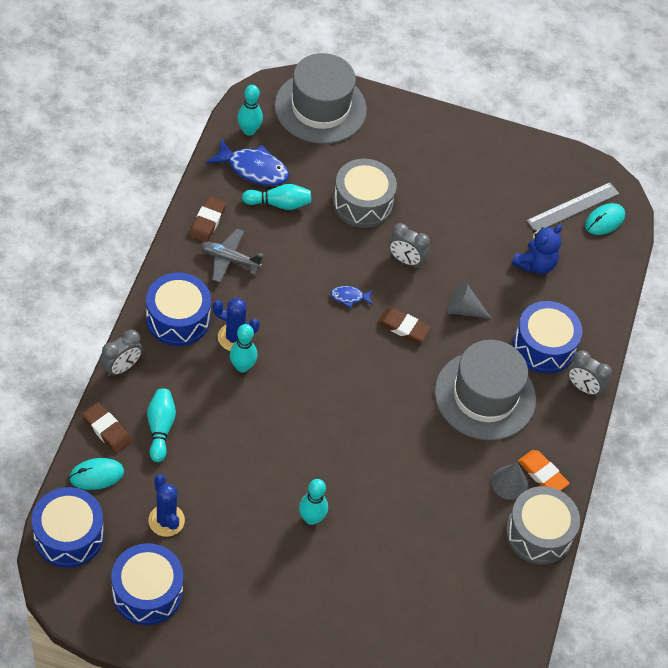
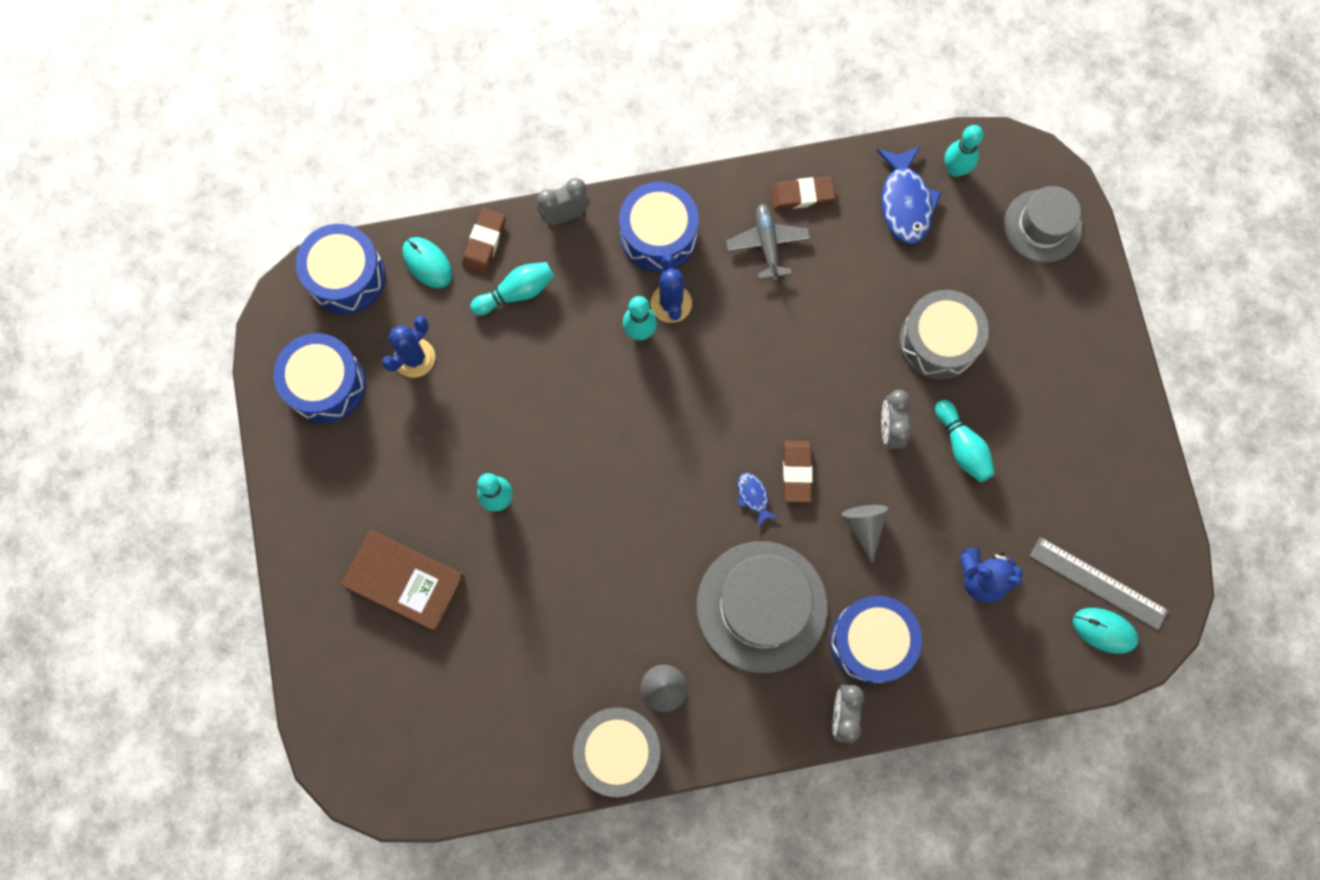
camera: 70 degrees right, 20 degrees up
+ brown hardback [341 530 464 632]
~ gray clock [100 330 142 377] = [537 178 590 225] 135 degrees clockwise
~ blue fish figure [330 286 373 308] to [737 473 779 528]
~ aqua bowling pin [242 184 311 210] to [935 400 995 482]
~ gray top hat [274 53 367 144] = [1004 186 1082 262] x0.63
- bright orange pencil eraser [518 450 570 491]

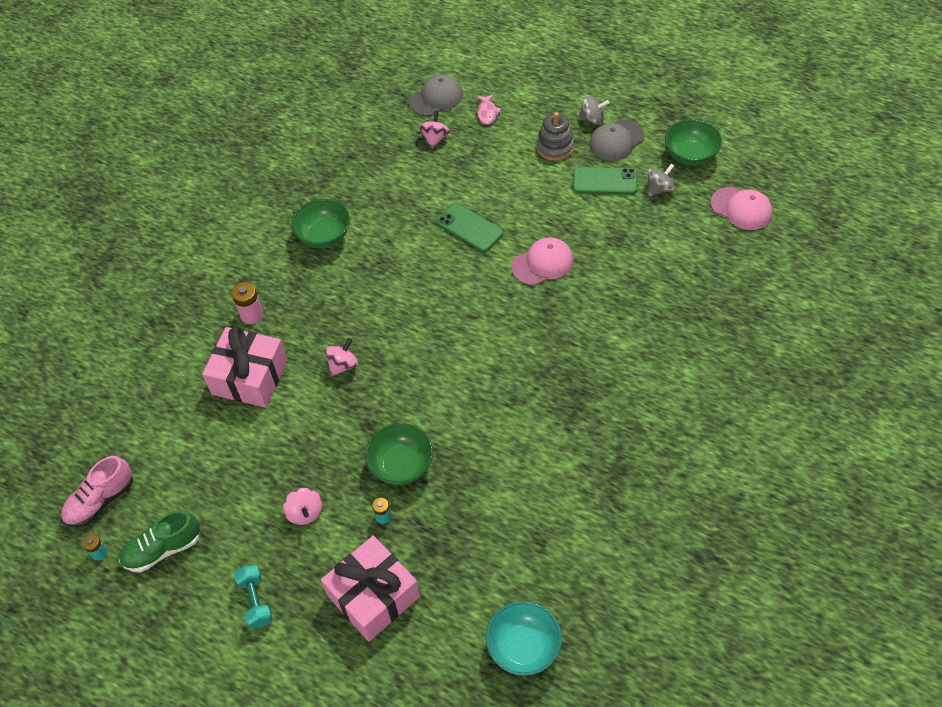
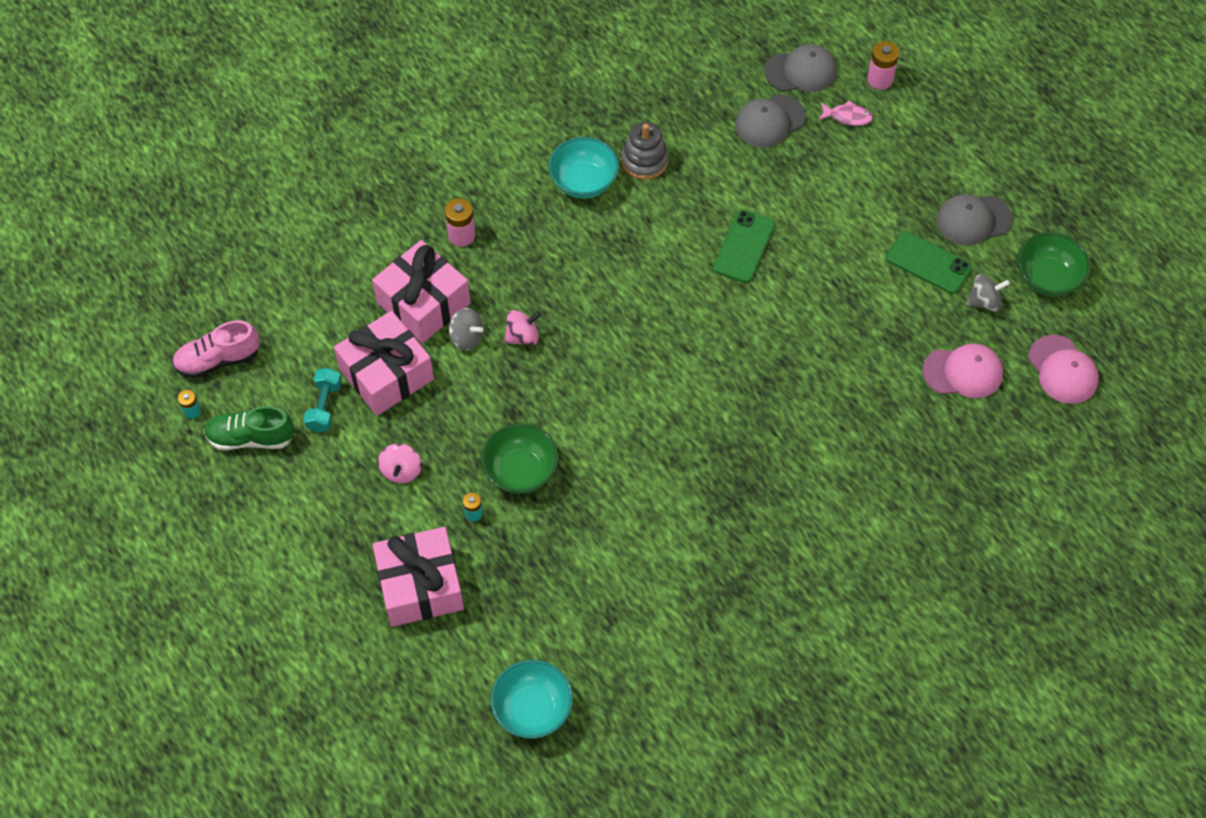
camera: 25 degrees right, 5 degrees up
~ aqua dumbbell [234 565 273 629] to [304 368 342 432]
+ rosy wrapped gift [334 311 434 416]
~ gray whirligig [578 95 609 124] to [449 308 484 350]
~ emerald deep dish [291 199 350 248] to aqua deep dish [548 137 619 198]
~ gray stacking toy [536 112 574 161] to [621 122 669 180]
~ emerald phone [437 203 503 252] = [713 210 775 283] 45 degrees clockwise
~ rosy whirligig [419 111 450 148] to gray peaked cap [735 94 806 148]
~ rosy fish figure [477 94 501 125] = [818 100 873 126] 105 degrees counterclockwise
+ rosy battery [867 41 899 90]
~ rosy peaked cap [511 237 574 286] to [923 343 1003 398]

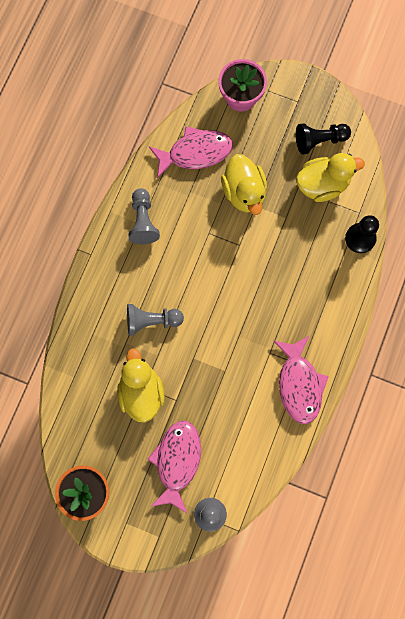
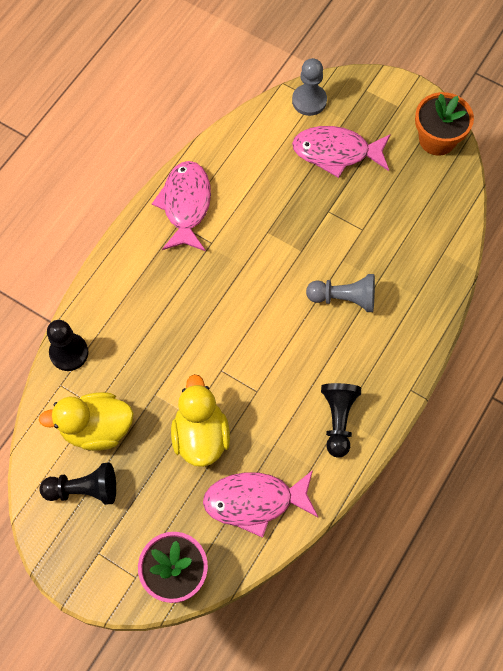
camera: 170 degrees left, 10 degrees down
~ rosy fish figure [147 421 201 514] = [292 126 391 178] 75 degrees clockwise
~ gray chess pawn [129 188 160 244] to jet-black chess pawn [321 383 361 458]
- golden toy duck [117 348 165 422]

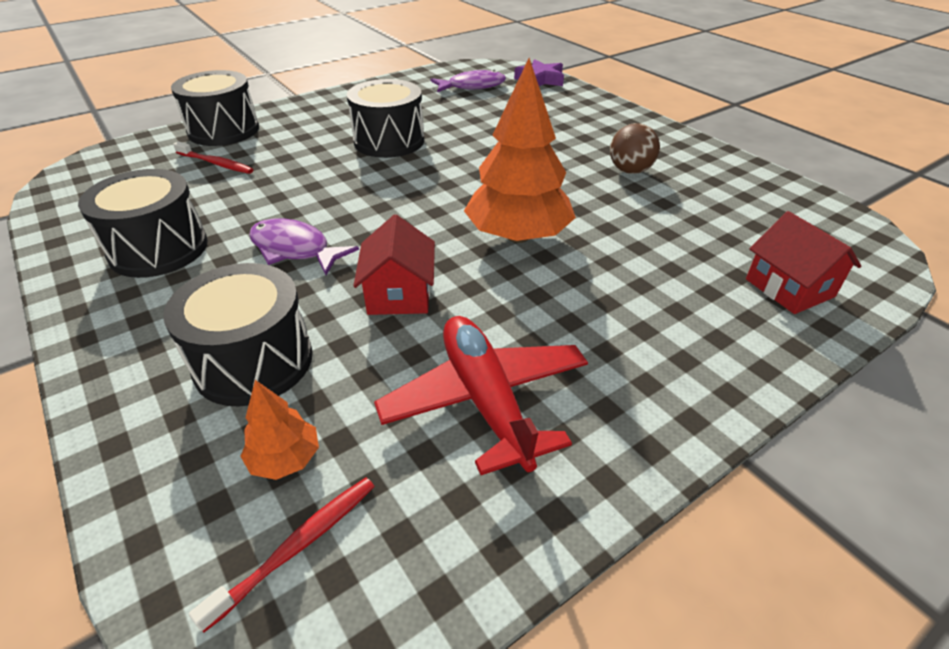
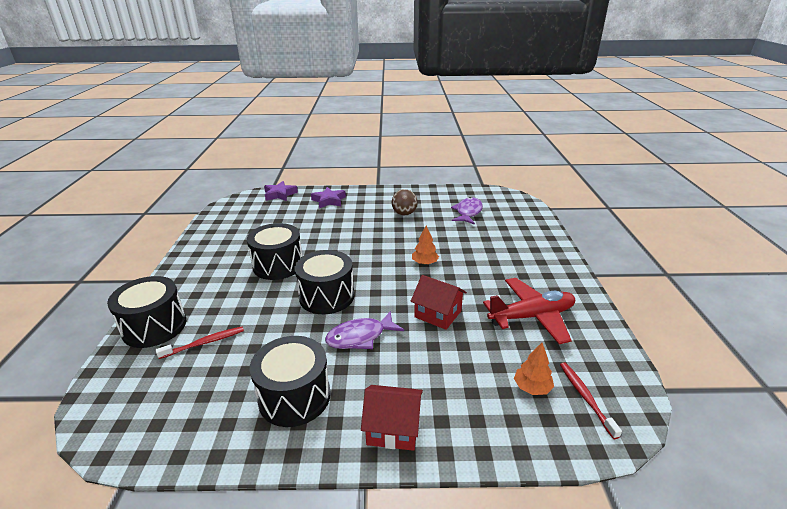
camera: 55 degrees left, 10 degrees down
~ jet-black snare drum [163 263 313 406] to [294 250 354 314]
+ royal purple star shape [311 187 346 209]
~ red cottage [746 211 861 314] to [361 385 423 451]
~ bright orange tree [464 58 576 243] = [412 226 439 265] x0.46
~ royal purple fish figure [431 70 506 93] to [451 197 483 225]
~ red toy plane [374 316 588 475] = [483 278 575 344] 150 degrees clockwise

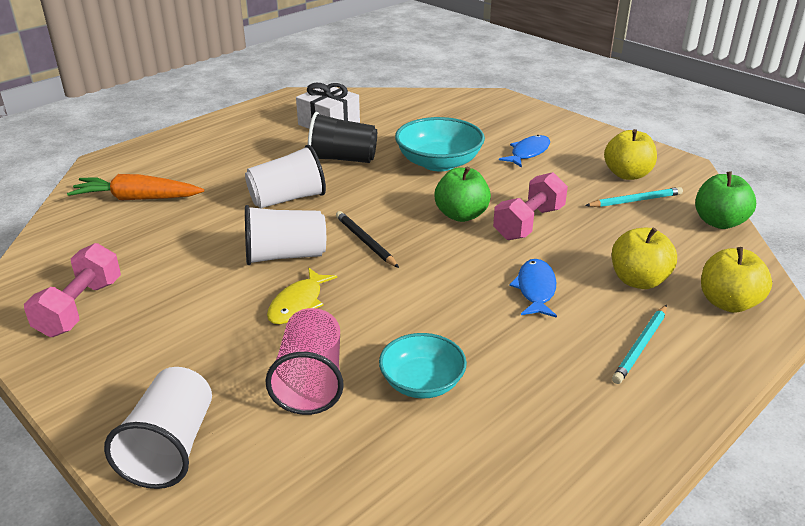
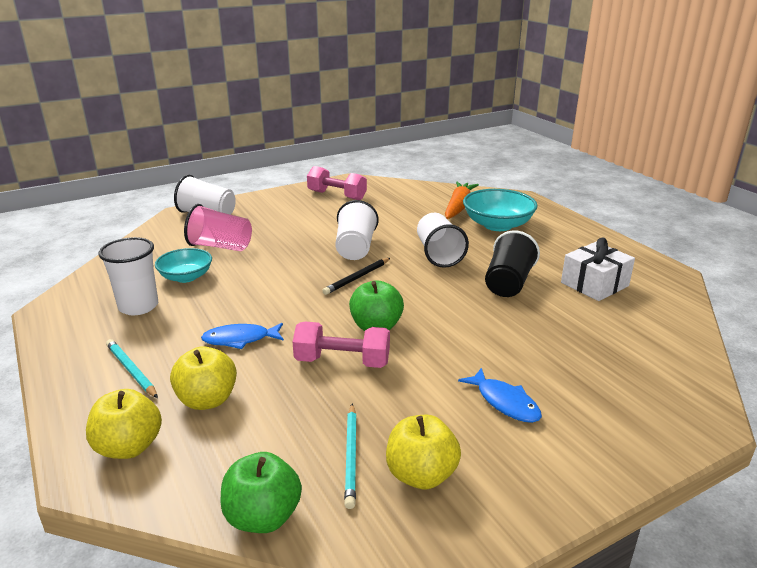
camera: 105 degrees right, 5 degrees down
+ pure white cup [98 237 158 315]
~ blue fish figure [509 259 557 318] = [201 323 284 349] 150 degrees clockwise
~ rosy dumbbell [493 172 568 240] = [293 322 390 368] 45 degrees counterclockwise
~ jet-black wooden pencil [336 211 399 268] = [323 258 390 295] 150 degrees clockwise
~ aqua deep dish [395 117 485 171] to [463 189 538 231]
- golden fish figure [267 268 337 324]

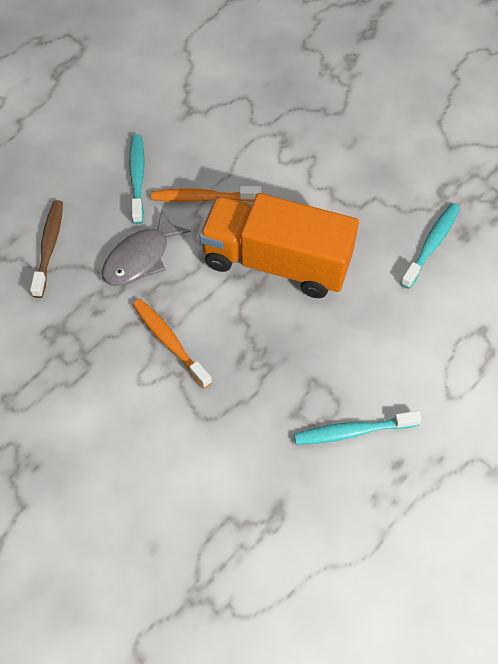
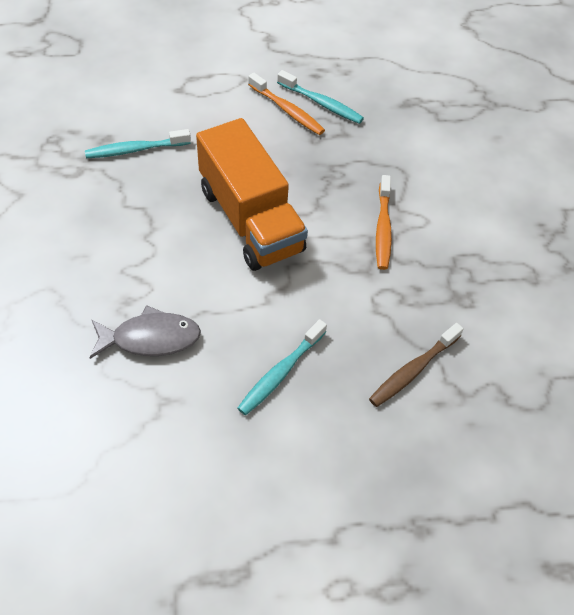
camera: 140 degrees left, 5 degrees down
~ gray fish figure [102 210 191 286] to [89 305 201 359]
~ bright orange toothbrush [151 186 261 202] to [248 73 325 135]

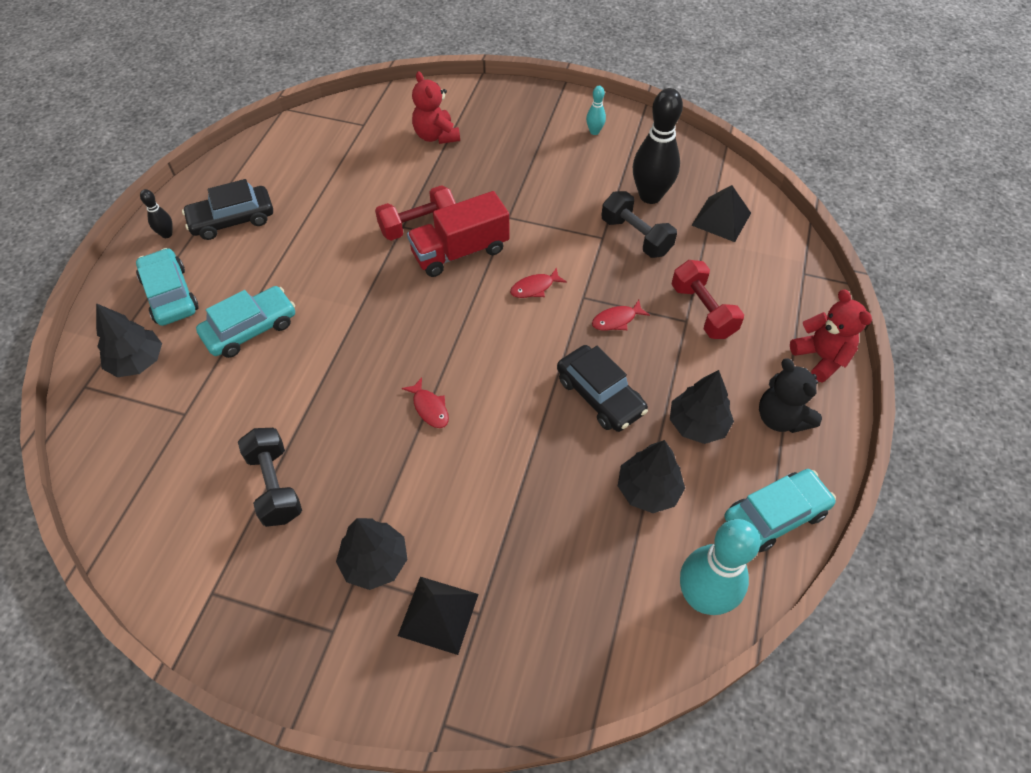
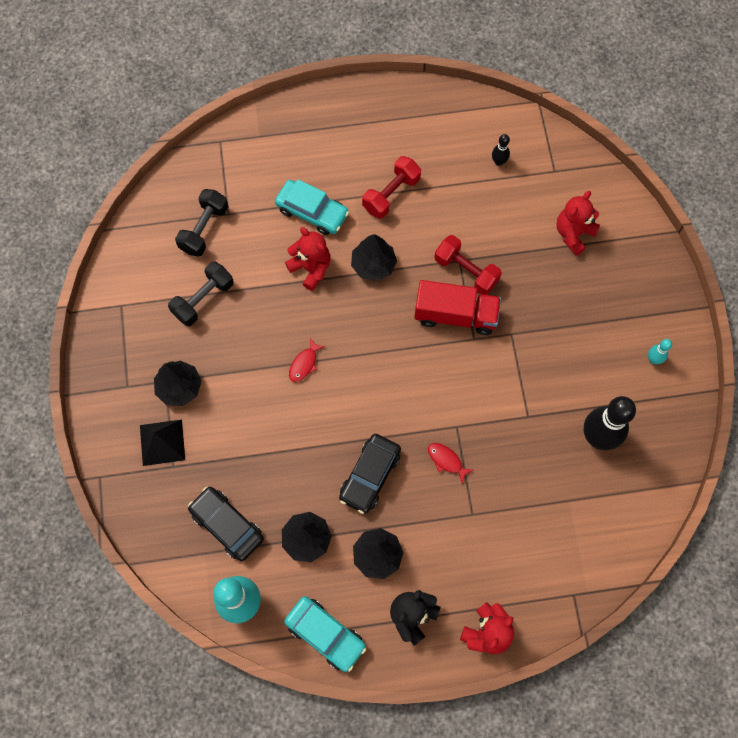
camera: 65 degrees right, 15 degrees up
~ jet-black dumbbell [601 191 677 258] to [175 189 228 257]
~ jet-black automobile [182 179 273 240] to [188 486 264 561]
+ red teddy bear [285 227 331 291]
~ jet-black tree [96 303 162 377] to [351 234 397 281]
~ red dumbbell [671 260 744 339] to [362 156 421 219]
~ red toy truck [407 191 510 277] = [414 280 501 335] 150 degrees clockwise
~ jet-black bowling pin [140 189 173 238] to [492 134 510 166]
- aqua automobile [136 248 199 326]
- red fish figure [510 267 567 298]
- jet-black pyramid shape [691 185 751 242]

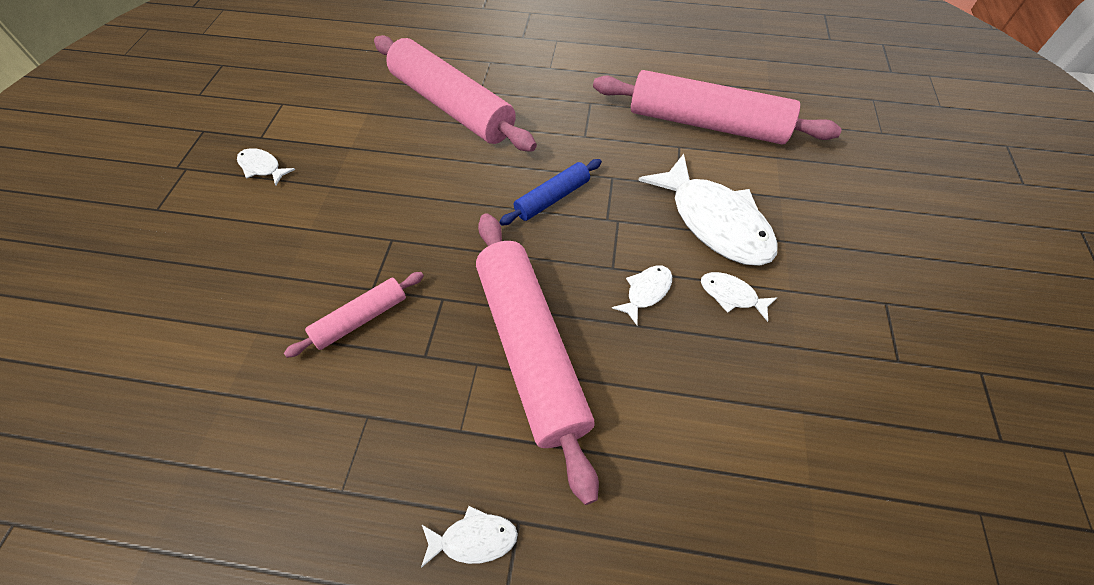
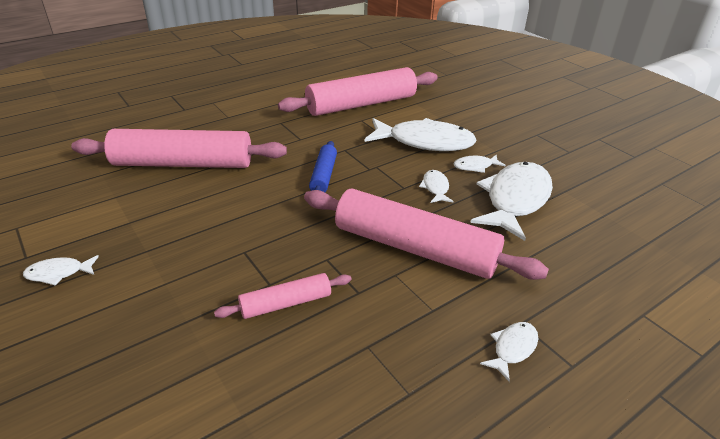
camera: 45 degrees left, 20 degrees down
~ rosy pastry roller [284 272 424 358] = [214 273 352 319] 60 degrees clockwise
+ pure white fish figure [470 162 553 241]

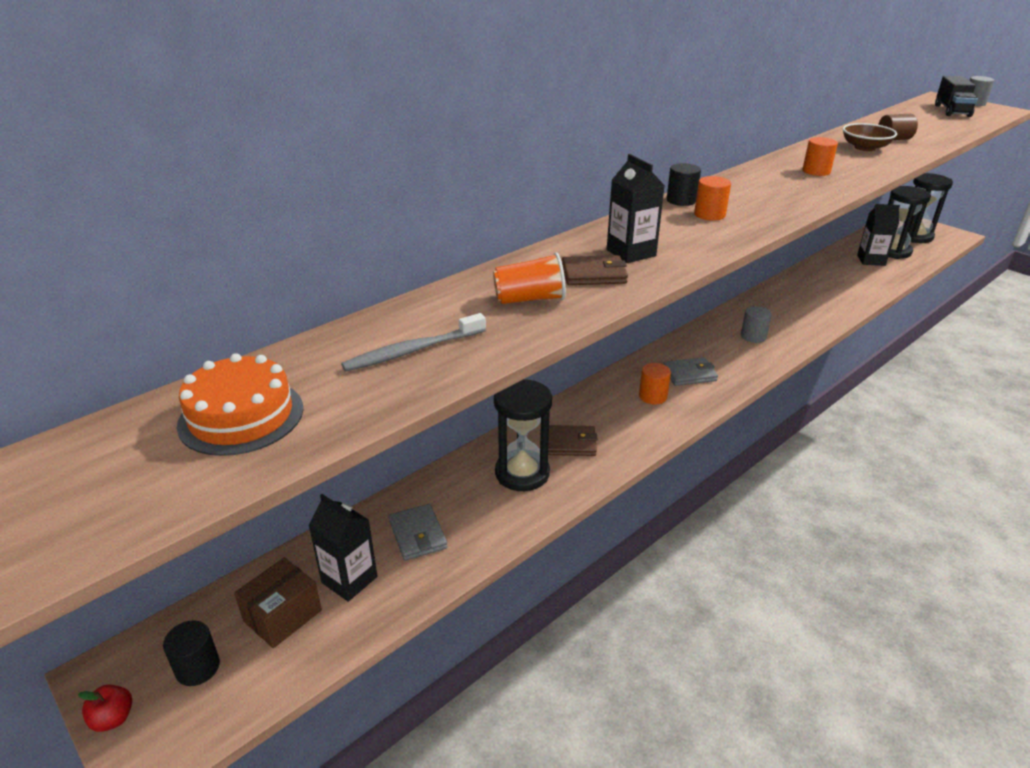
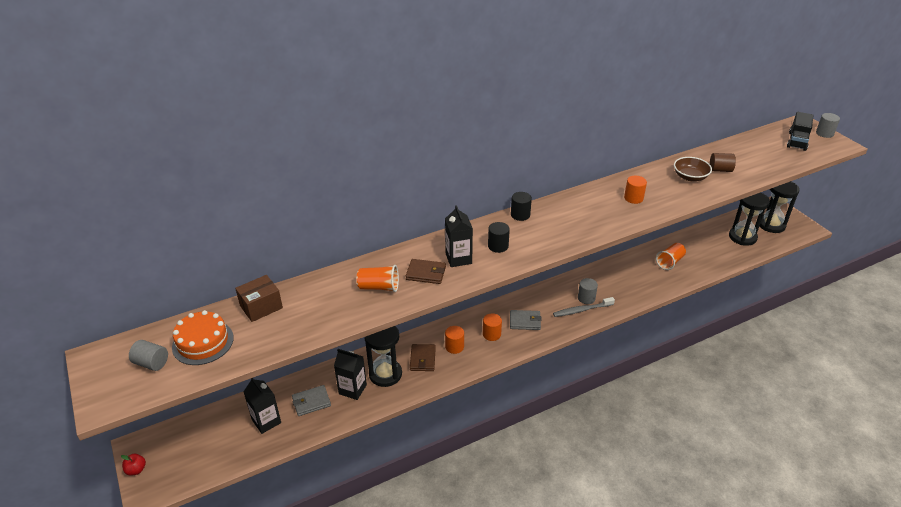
camera: 15 degrees right, 5 degrees up
+ gray cylinder [129 340 168 371]
~ brown parcel [234 557 322 648] to [235 275 283 322]
~ gray billfold [389 504 448 561] = [292 385 331 416] 75 degrees clockwise
~ jet-black milk carton [857 204 900 266] to [334 349 367 400]
~ brown billfold [548 425 598 456] = [410 344 436 371] 75 degrees clockwise
~ bright orange cylinder [694 176 731 221] to [445 326 464 354]
~ jet-black cylinder [163 620 220 686] to [488 222 510 253]
~ gray toothbrush [341 313 486 372] to [553 297 615 317]
+ bright orange cup [656 243 686 270]

